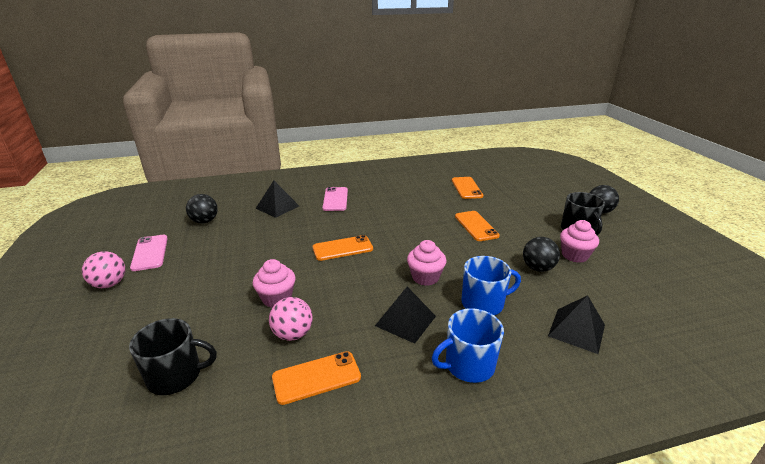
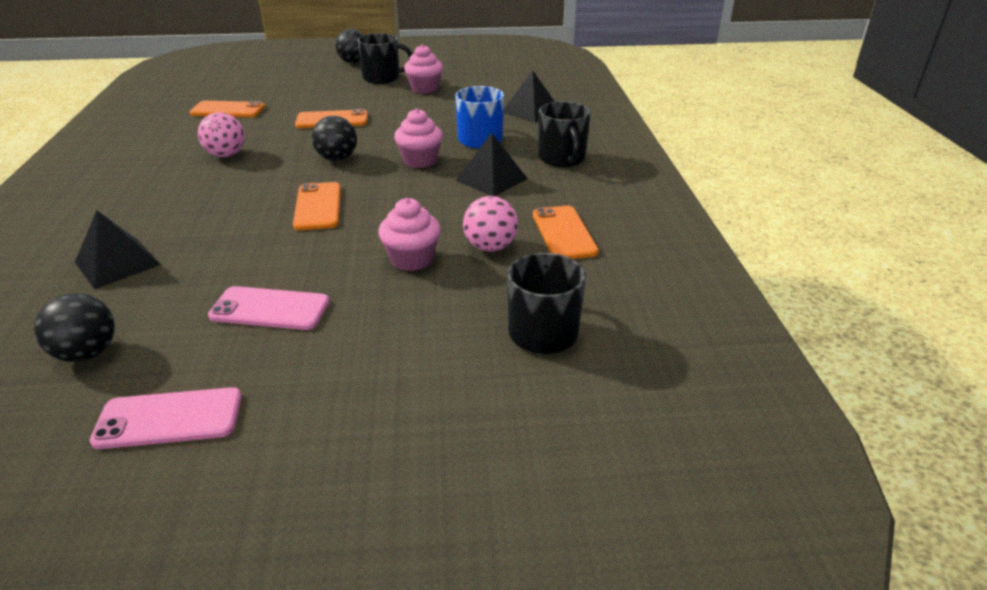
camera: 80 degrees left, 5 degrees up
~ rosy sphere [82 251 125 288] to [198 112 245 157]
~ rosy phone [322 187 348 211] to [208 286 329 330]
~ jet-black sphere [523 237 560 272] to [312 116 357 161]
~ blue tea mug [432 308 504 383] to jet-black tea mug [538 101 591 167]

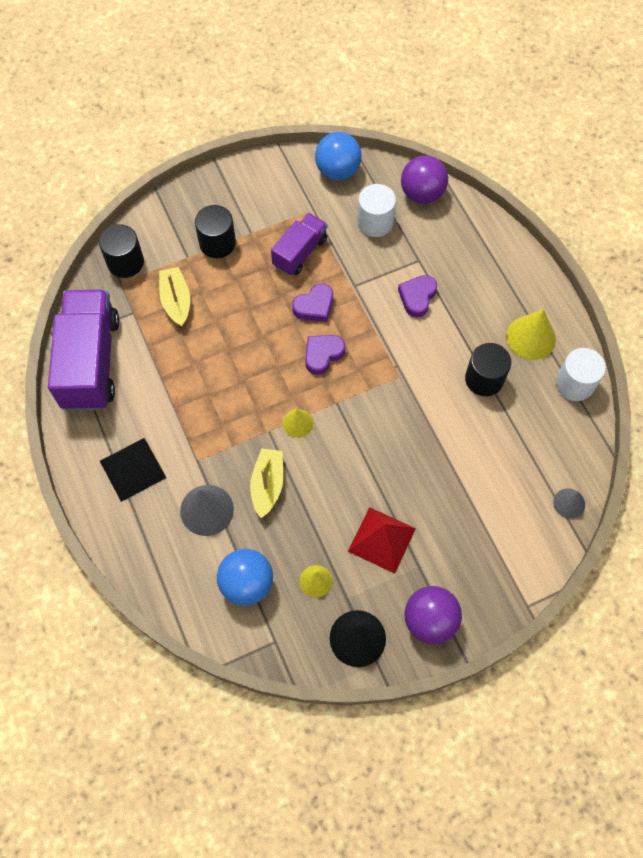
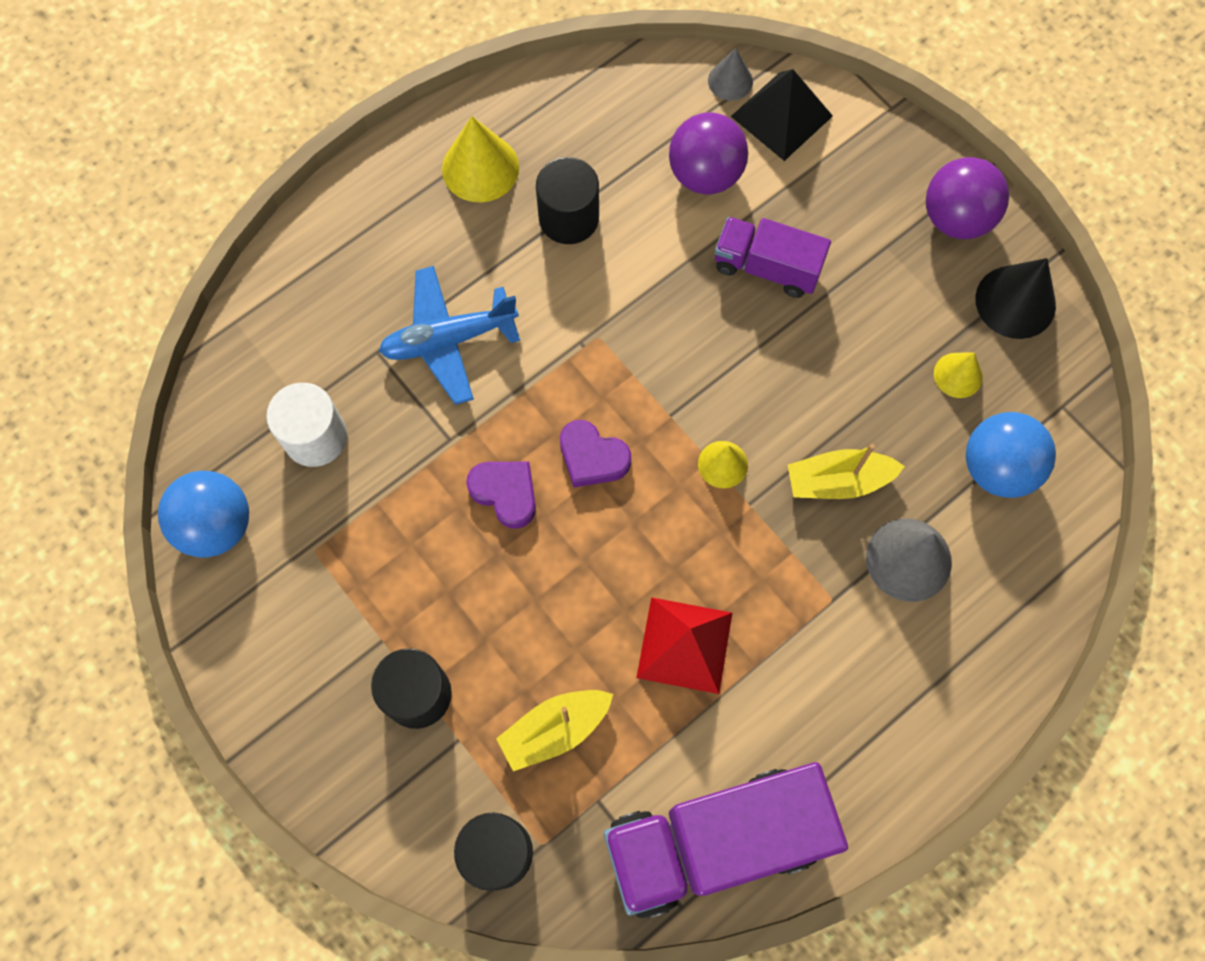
camera: 105 degrees left, 5 degrees up
~ royal purple heart shape [398 275 437 317] to blue toy plane [379 266 520 405]
~ red pyramid shape [348 507 416 574] to [636 597 732 694]
~ royal purple sphere [401 155 448 204] to [669 112 748 195]
~ royal purple toy truck [271 213 327 276] to [715 217 831 298]
~ jet-black pyramid shape [100 438 166 502] to [731 69 833 161]
- pure white cylinder [556 348 606 401]

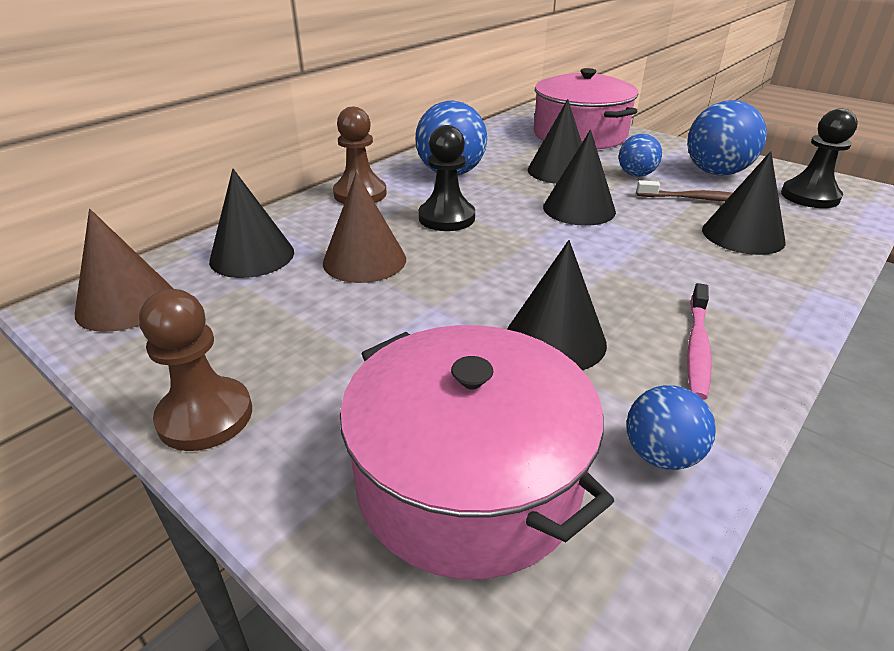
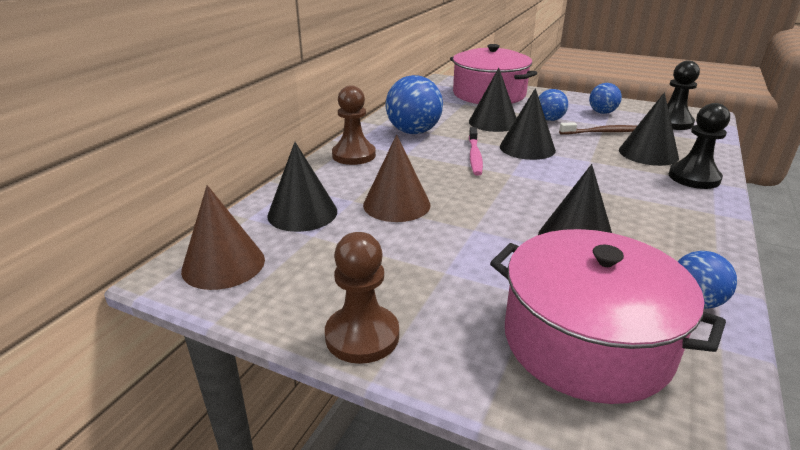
camera: 15 degrees left, 5 degrees down
~ rosy toothbrush [687 283 712 400] to [469 127 483 176]
~ blue sphere [687 100 767 176] = [589 83 622 114] x0.58
~ jet-black chess pawn [418 125 475 231] to [669 103 730 189]

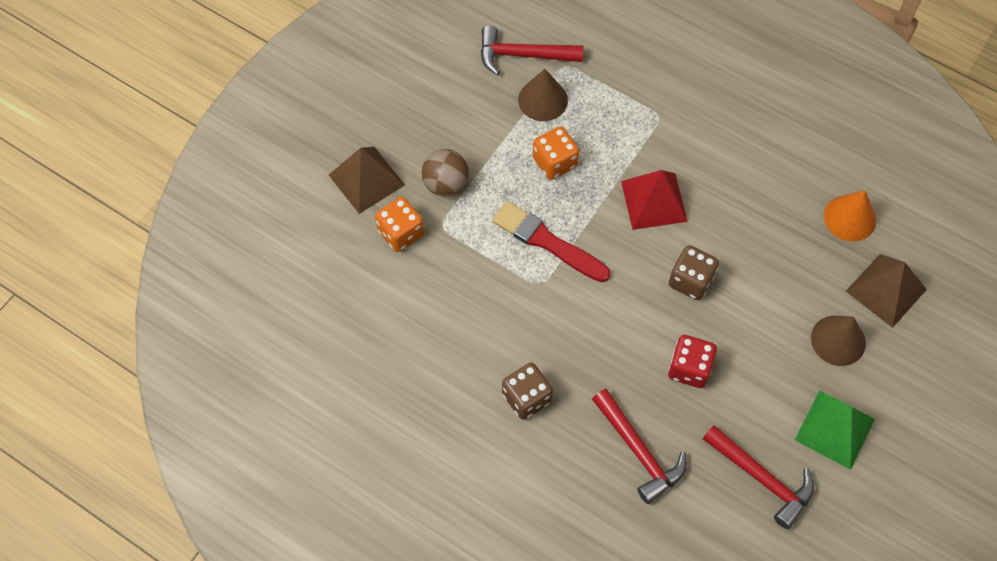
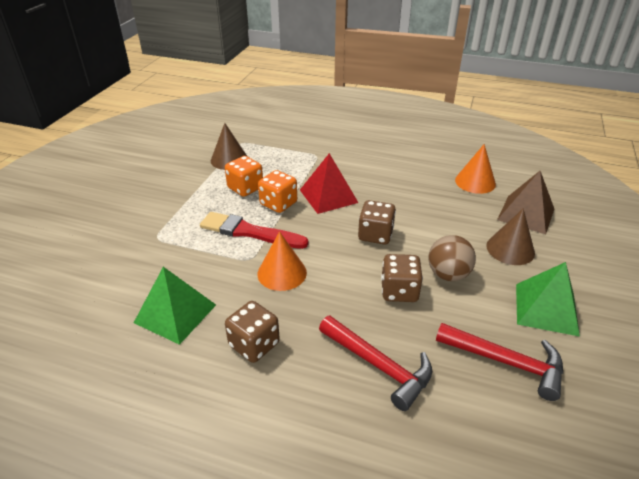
camera: 15 degrees left, 25 degrees down
+ emerald pyramid shape [134 267 216 345]
~ bright orange game die [375 197 424 252] to [258 170 297 213]
+ bright orange cone shape [258 231 307 291]
~ red game die [668 335 717 388] to brown game die [381 254 423 302]
~ brown sphere [422 149 469 197] to [428 235 476 281]
- brown pyramid shape [329 147 405 214]
- red claw hammer [481 26 584 75]

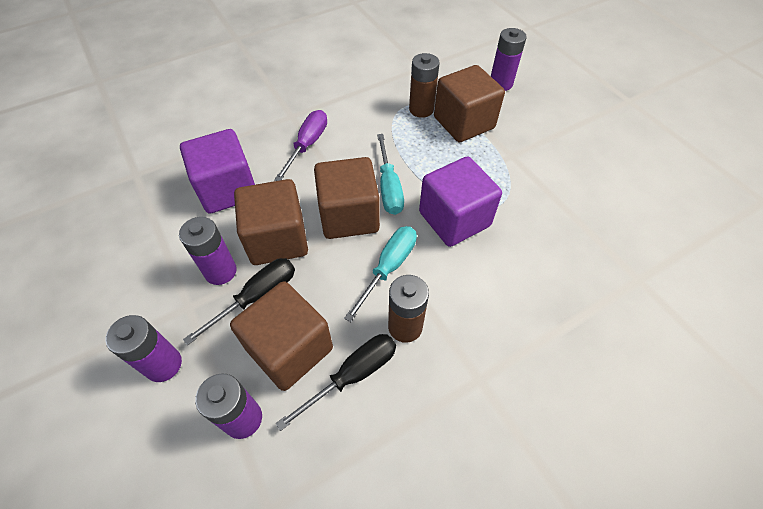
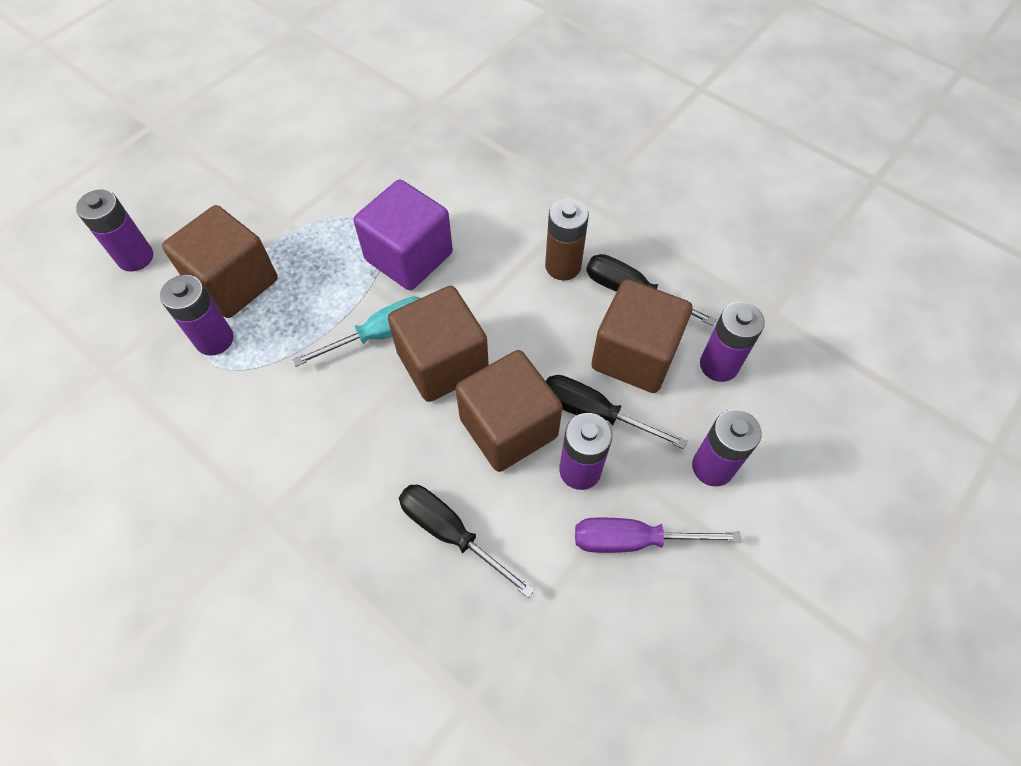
camera: 110 degrees left, 5 degrees up
~ brown battery [409 53 440 118] to royal purple battery [160 275 233 356]
~ royal purple cube [180 129 255 214] to jet-black flat screwdriver [399 485 535 598]
~ royal purple flat screwdriver [274 110 327 181] to [575 517 741 553]
- aqua flat screwdriver [344 226 417 322]

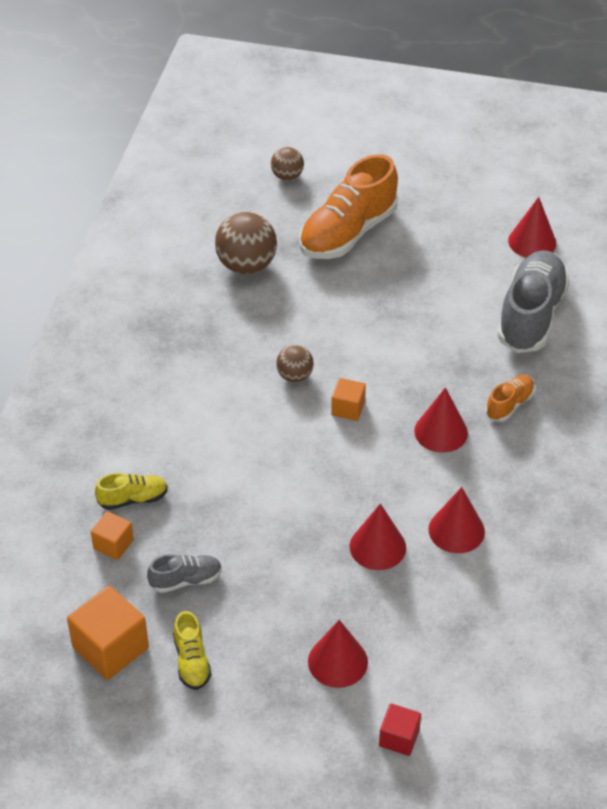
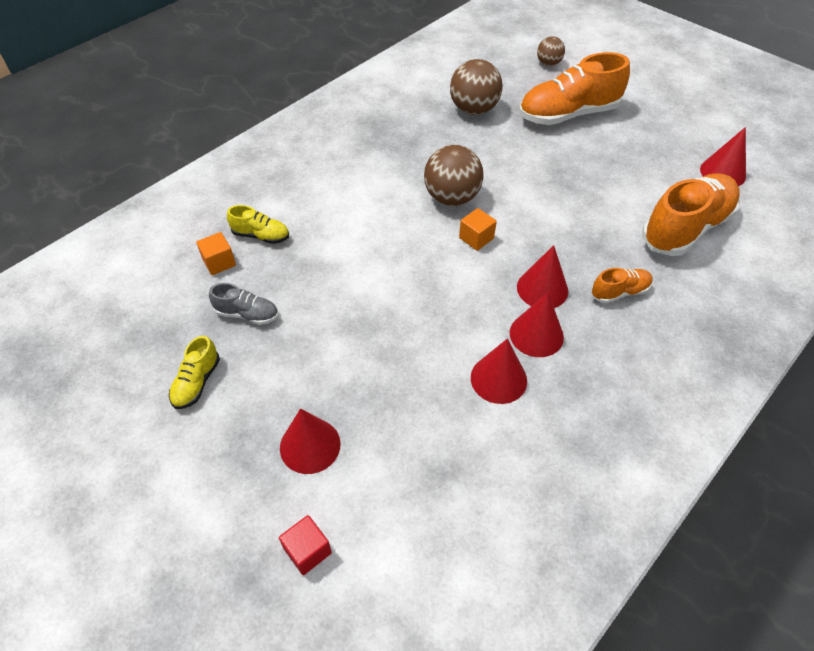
camera: 30 degrees right, 5 degrees up
~ brown sphere [276 345 314 382] = [424 145 484 206] x1.76
~ red cone shape [350 503 406 570] to [510 293 564 357]
~ gray shoe [497 250 570 353] to bright orange shoe [642 173 740 256]
- bright orange cube [67 586 149 680]

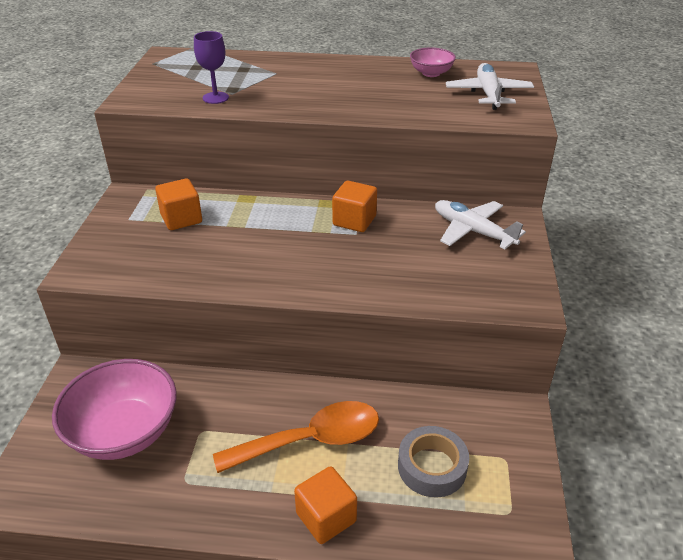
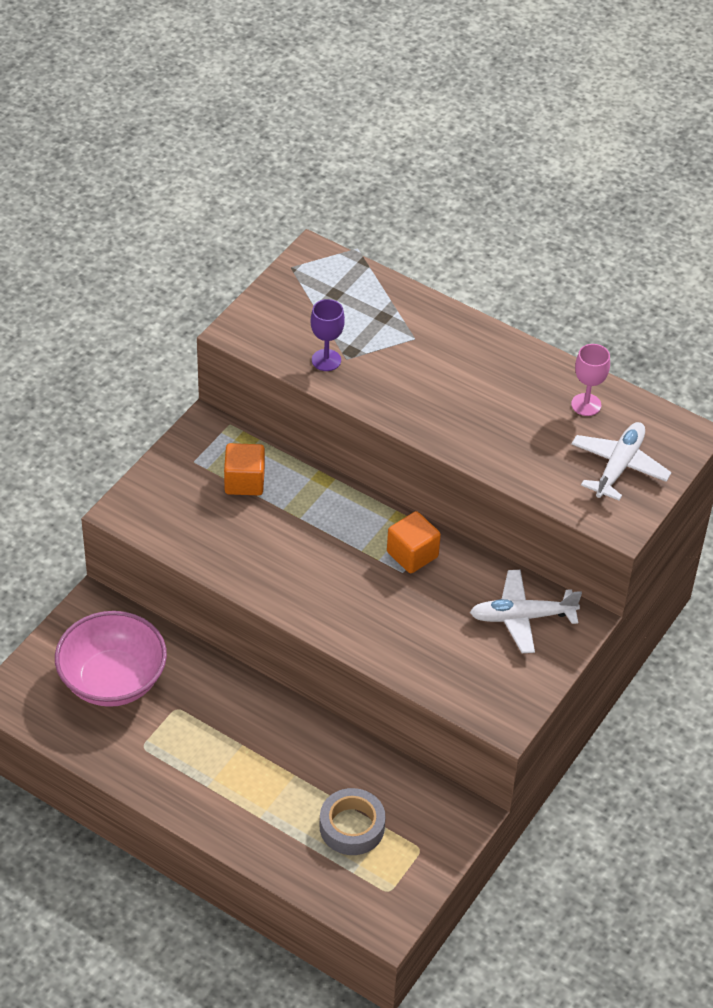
camera: 25 degrees right, 10 degrees up
~ pure white toy plane [435 200 526 250] = [470 570 582 653] 75 degrees counterclockwise
~ rosy deep dish [410 47 456 77] to rosy wine glass [571 344 610 416]
- bright orange teaspoon [213 401 379 473]
- bright orange cube [294 466 357 544]

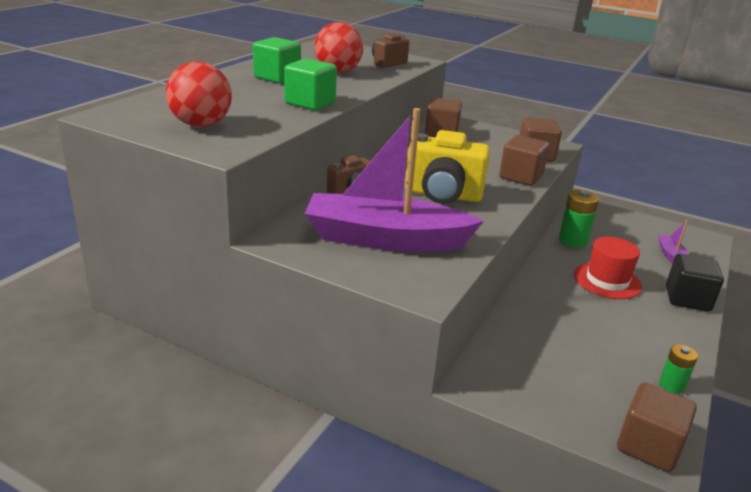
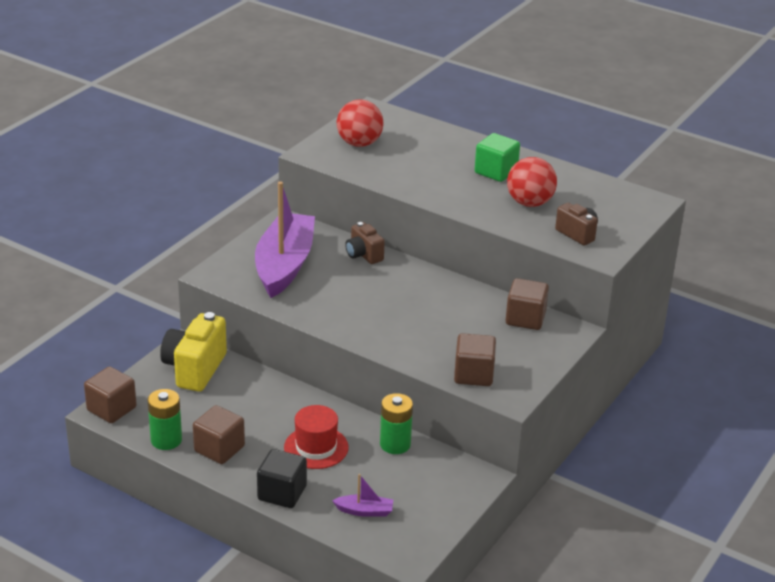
camera: 95 degrees right, 5 degrees up
~ emerald battery [659 344 698 394] = [147 389 182 450] x1.61
~ golden photo camera [405 130 490 204] to [160 312 227 392]
~ brown cube [499 135 549 186] to [193 405 245 464]
- emerald cube [284 58 337 110]

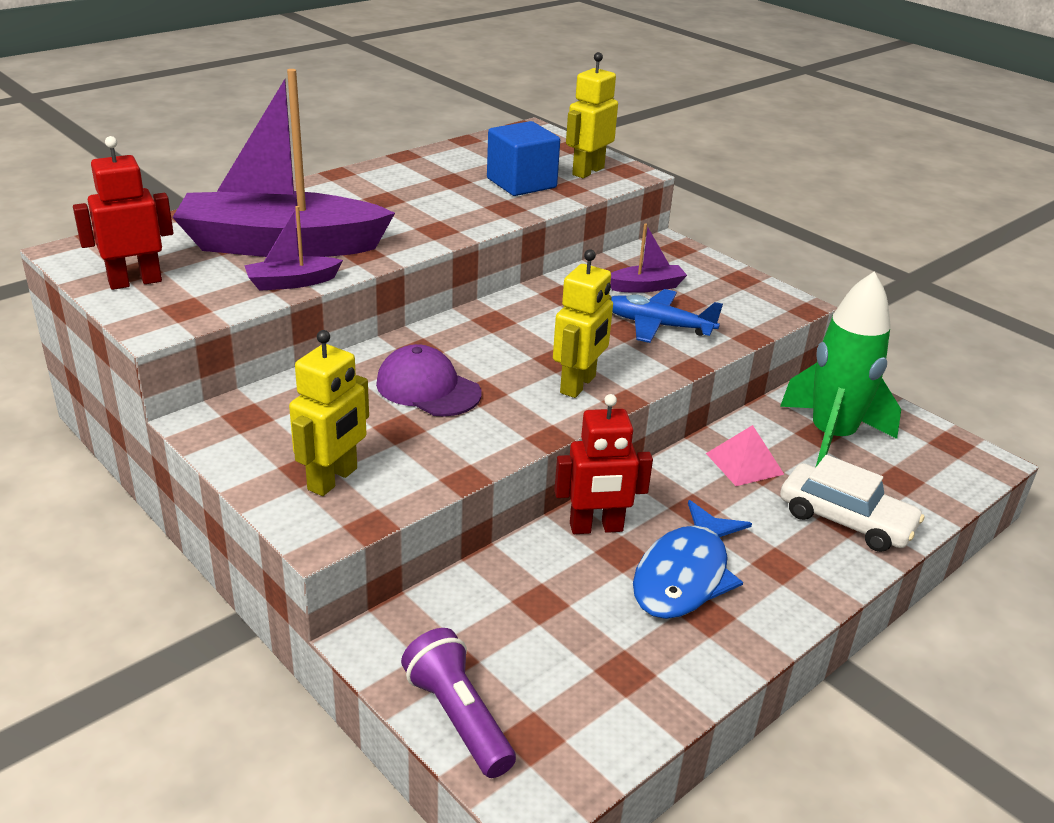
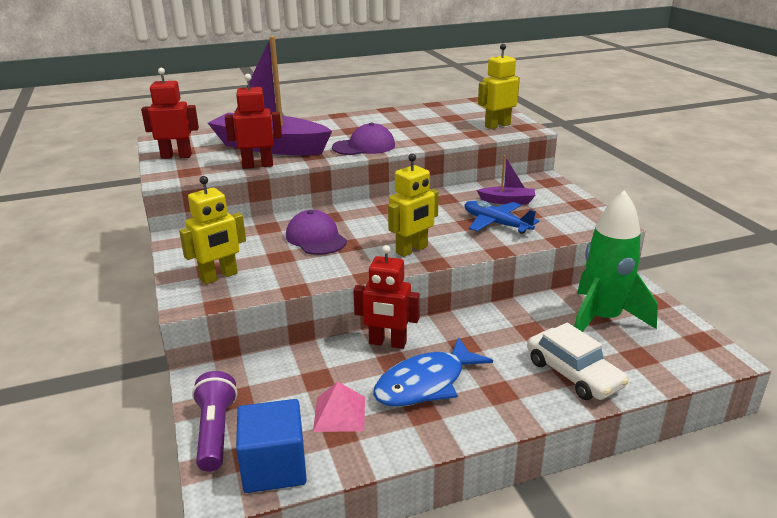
camera: 25 degrees right, 5 degrees down
~ royal purple toy boat [244 206 343 291] to red toy robot [225 74 282 168]
~ blue cube [487 121 560 196] to [236 399 307 493]
~ rosy pyramid shape [706 425 785 486] to [313 382 365 432]
+ royal purple peaked cap [332 122 395 155]

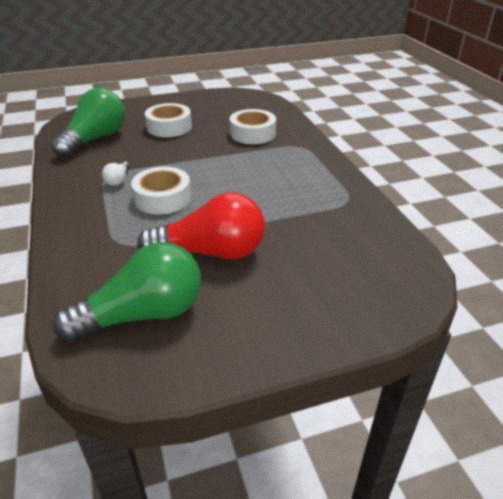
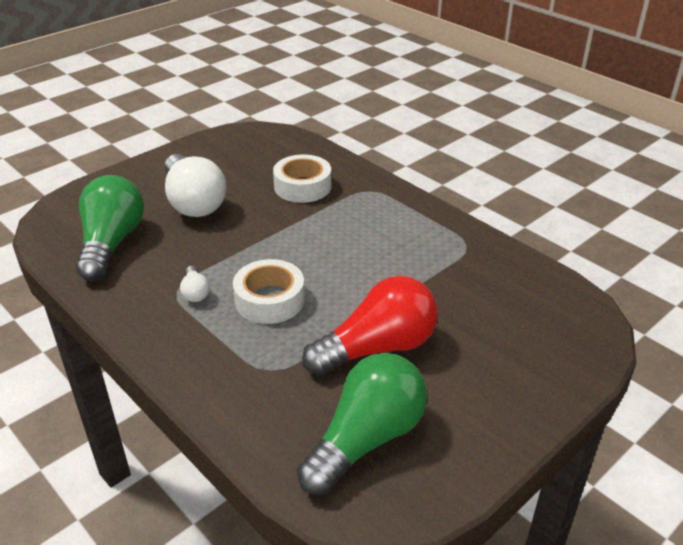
camera: 25 degrees left, 0 degrees up
~ pure white tape [145 103 192 137] to pure white bulb [165 154 226 217]

